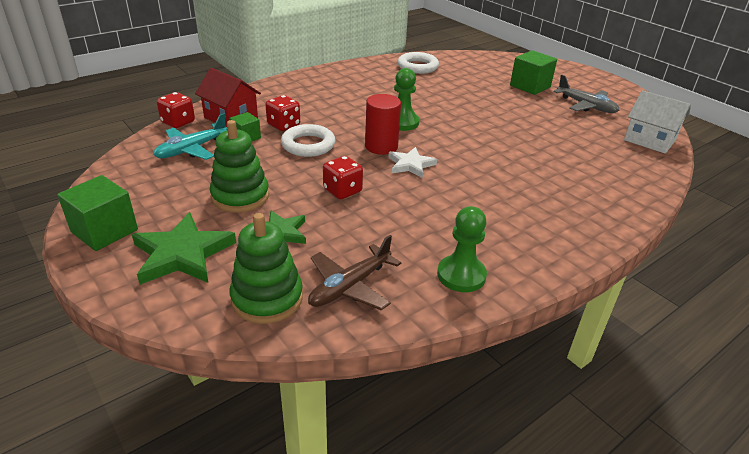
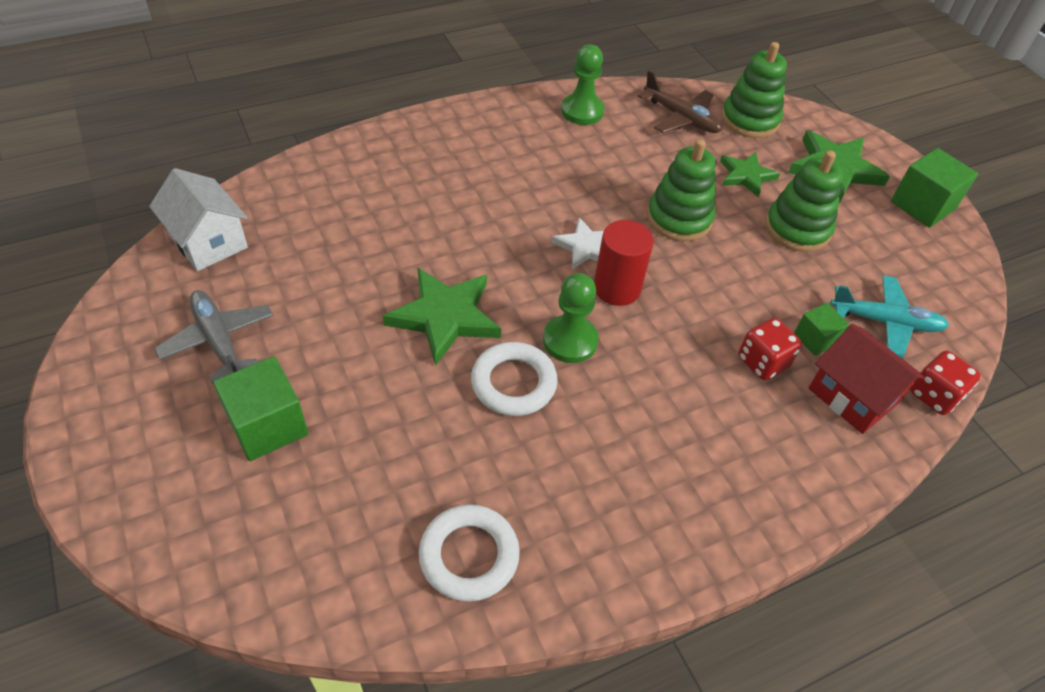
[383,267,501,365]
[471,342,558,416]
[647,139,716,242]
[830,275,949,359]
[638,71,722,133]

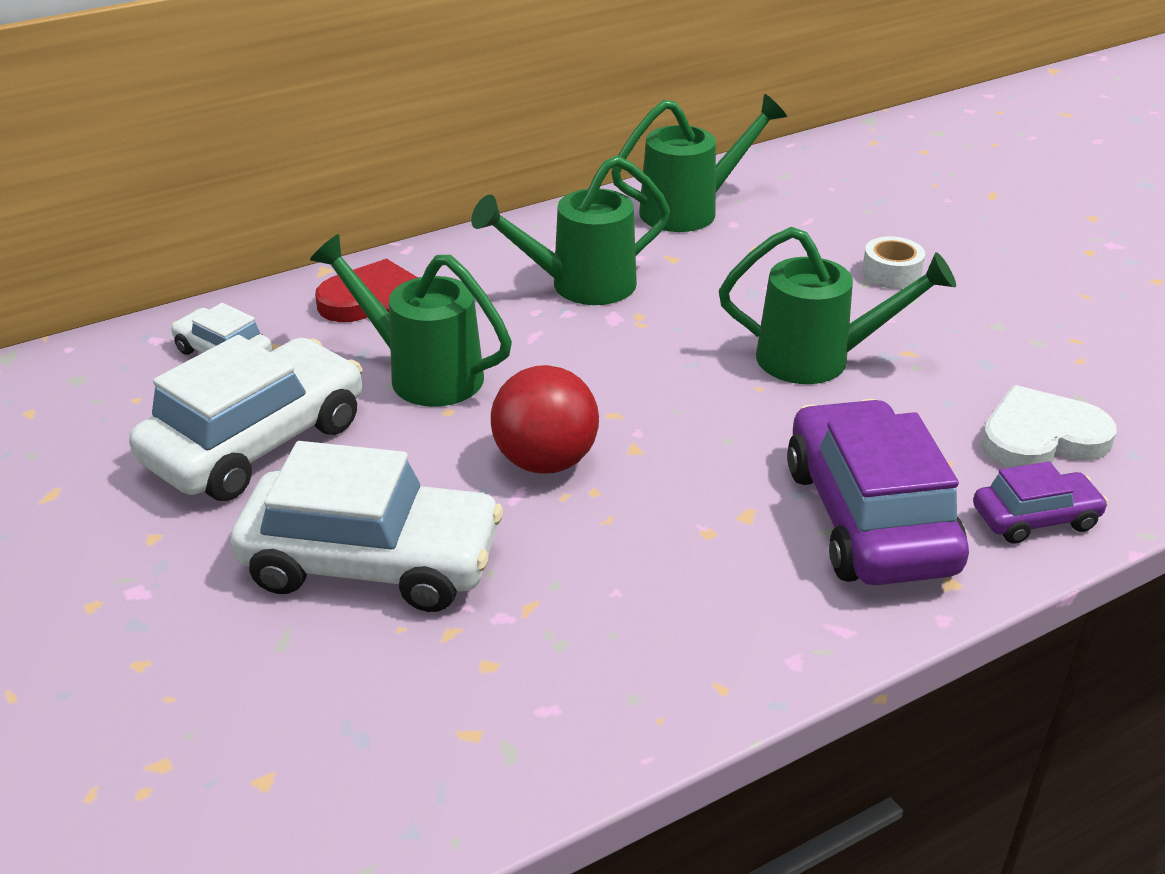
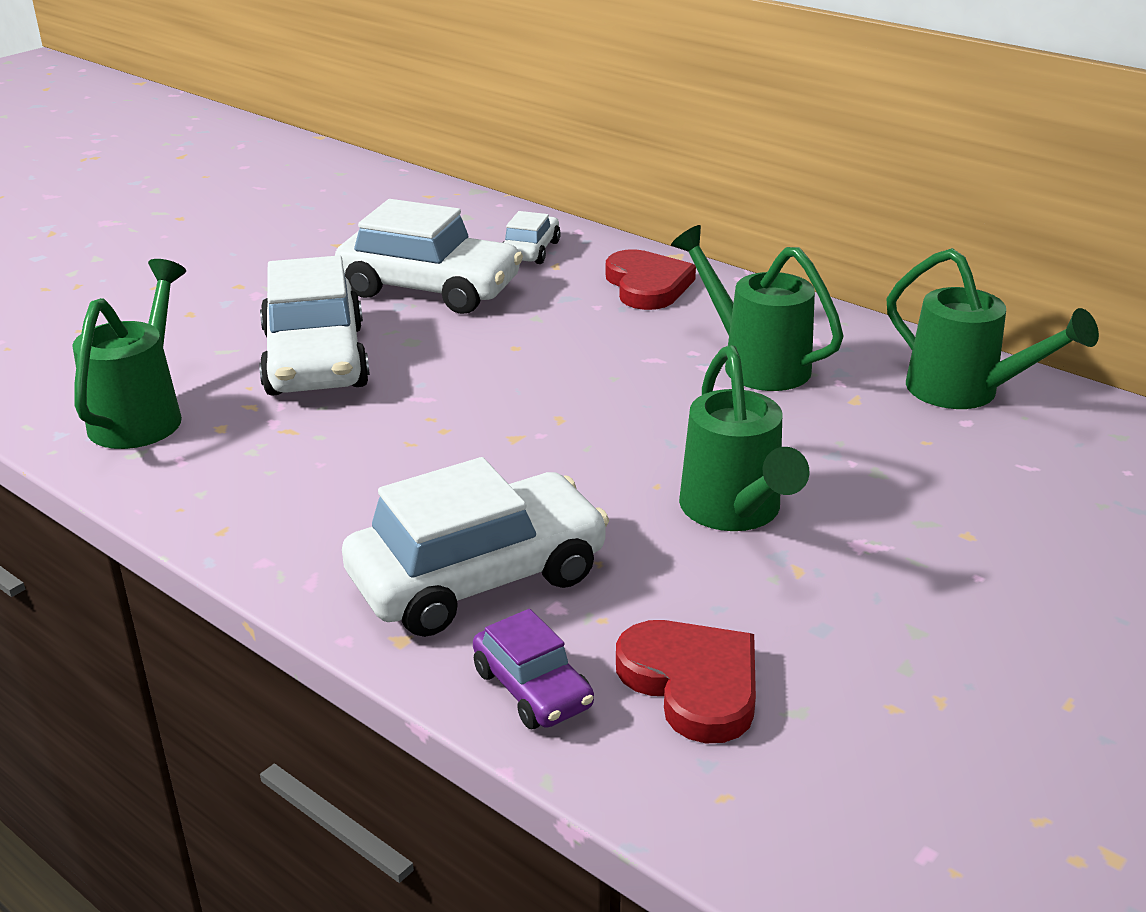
[491,365,599,474] (first image)
[862,236,925,289] (first image)
[72,259,186,449]
[342,457,609,637]
[616,620,756,743]

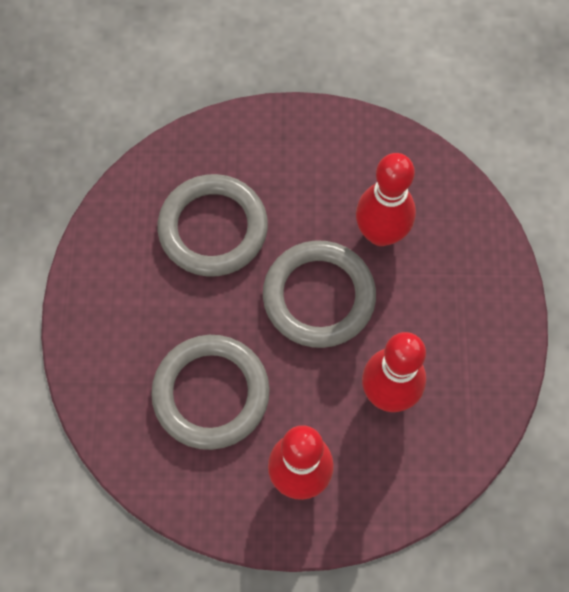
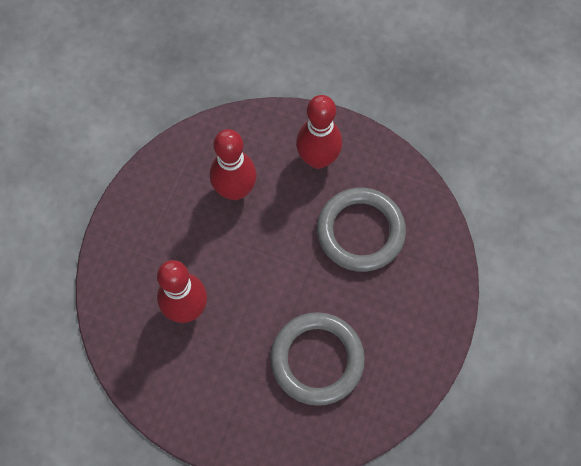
[263,240,376,348] (first image)

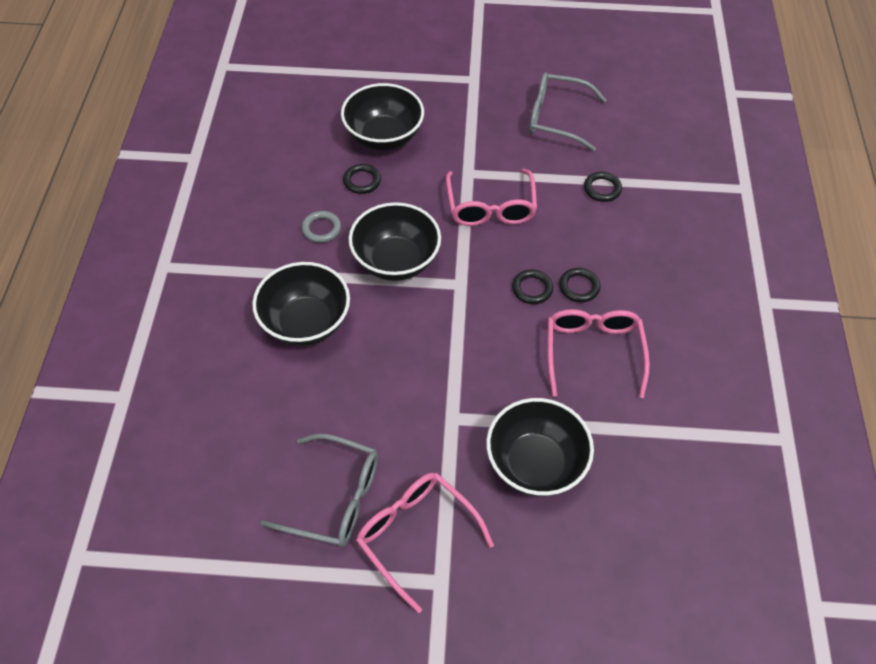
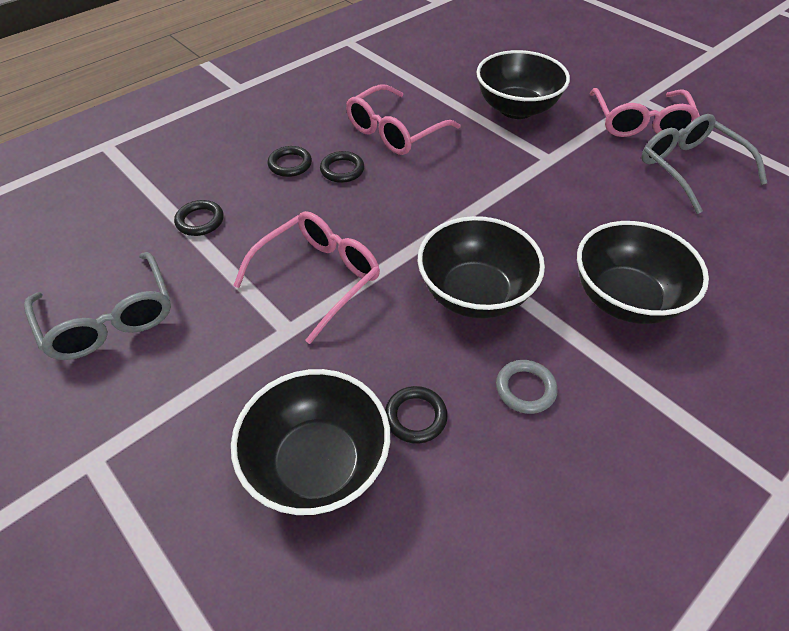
[267,146,312,177]

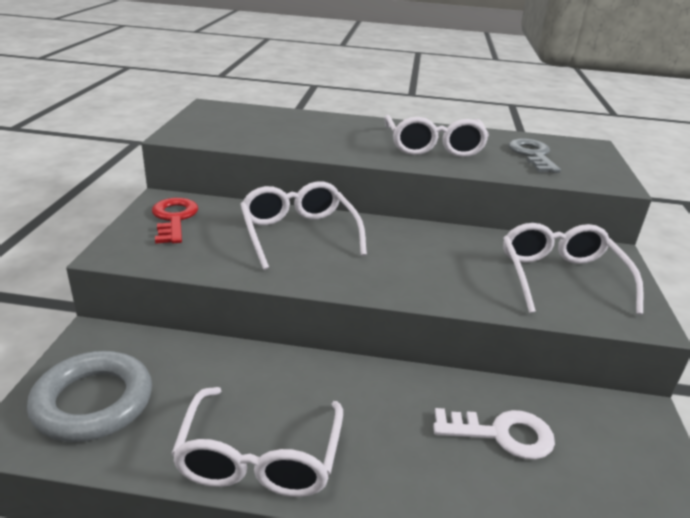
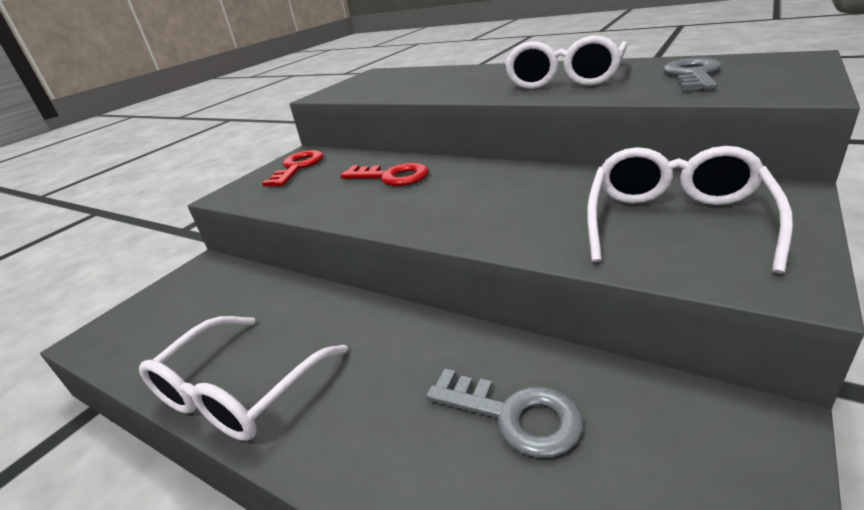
[27,351,152,442] (first image)
[340,163,429,186]
[426,369,583,458]

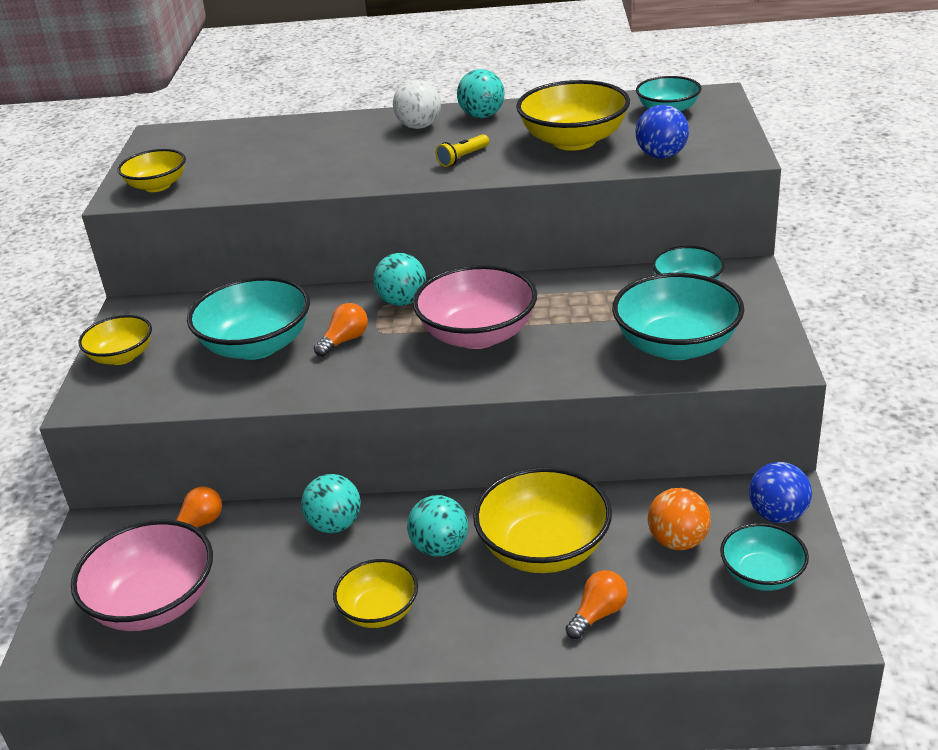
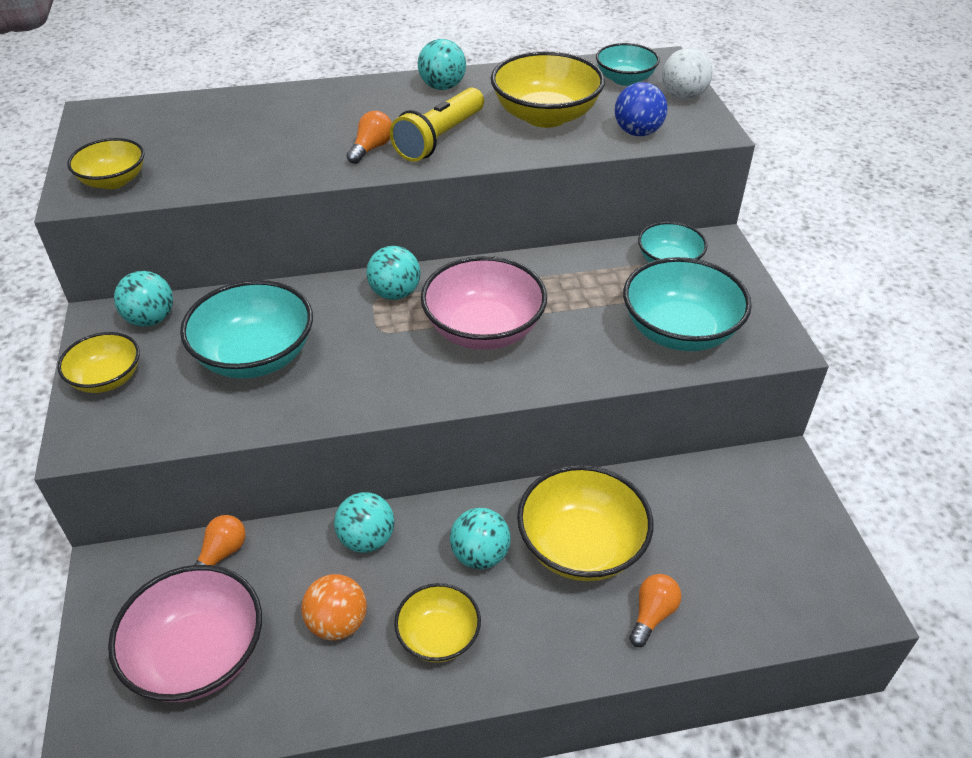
[720,523,809,591] (first image)
[749,462,812,523] (first image)
[114,271,173,327]
[347,111,392,164]
[662,48,713,100]
[301,574,367,641]
[390,88,484,162]

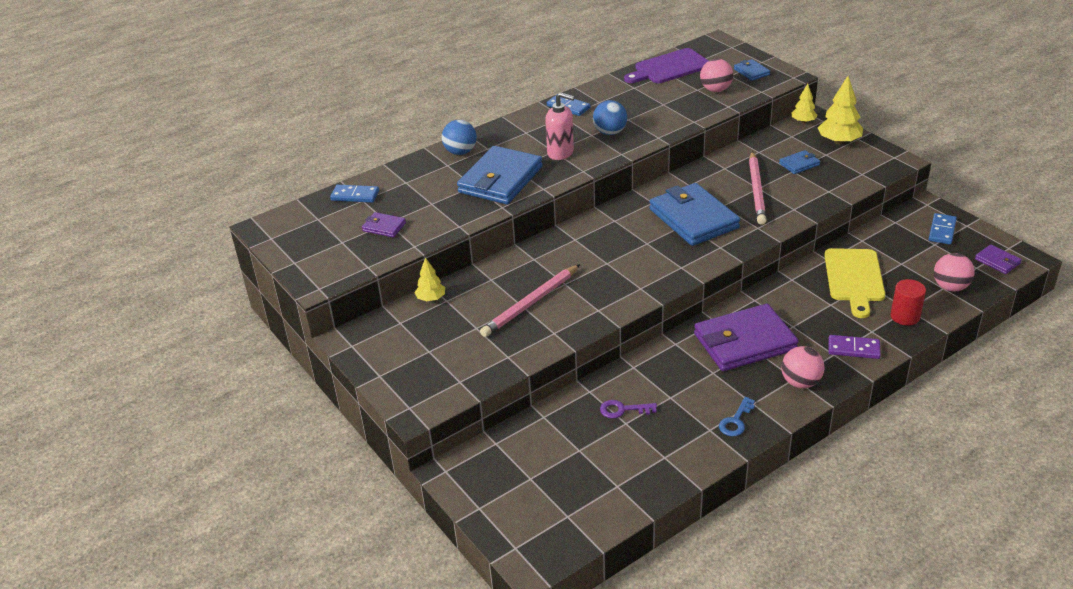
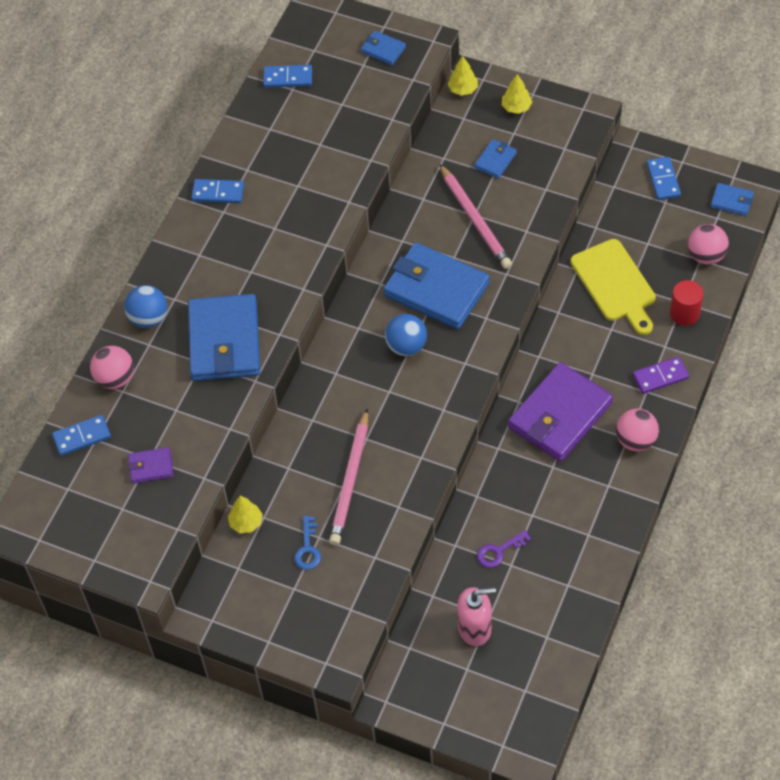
[457,587,496,646]
[385,314,427,356]
[90,346,134,389]
[294,516,321,570]
[263,65,312,88]
[710,183,754,216]
[502,74,532,114]

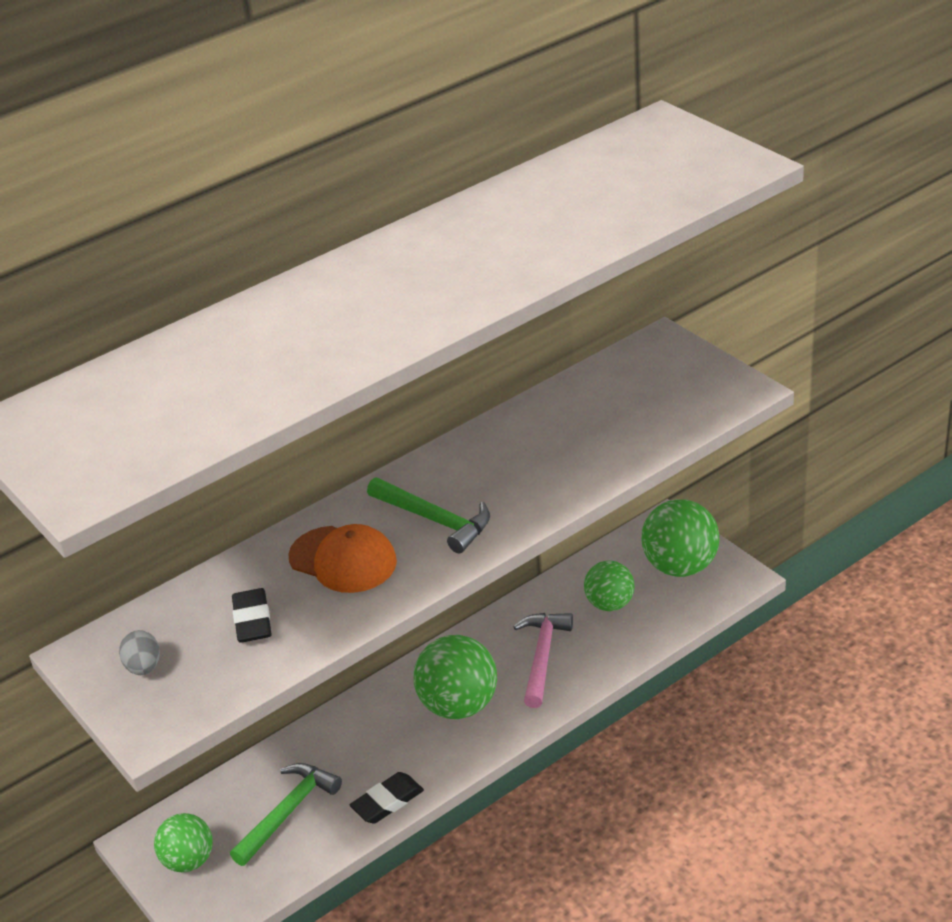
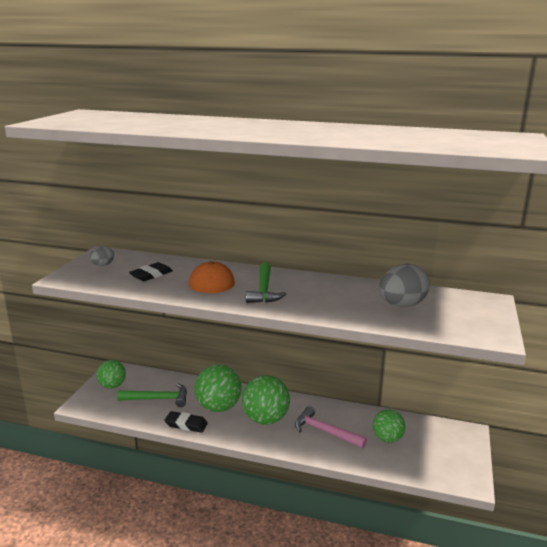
[379,263,430,307]
[195,364,242,412]
[295,406,367,448]

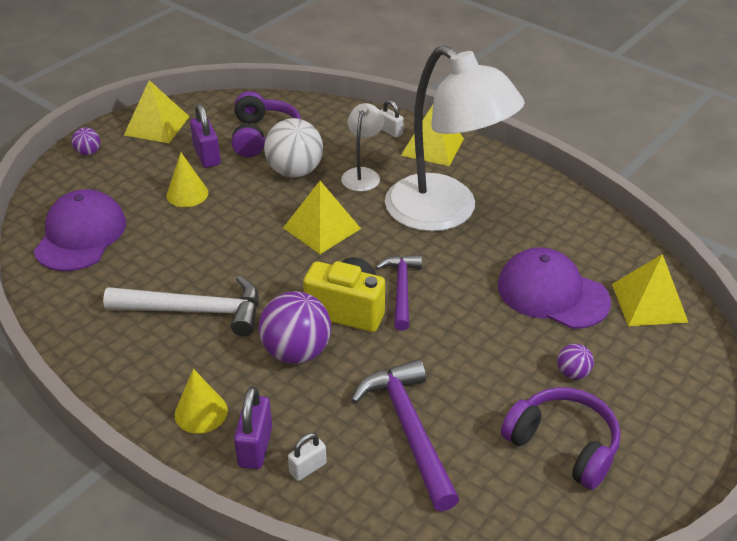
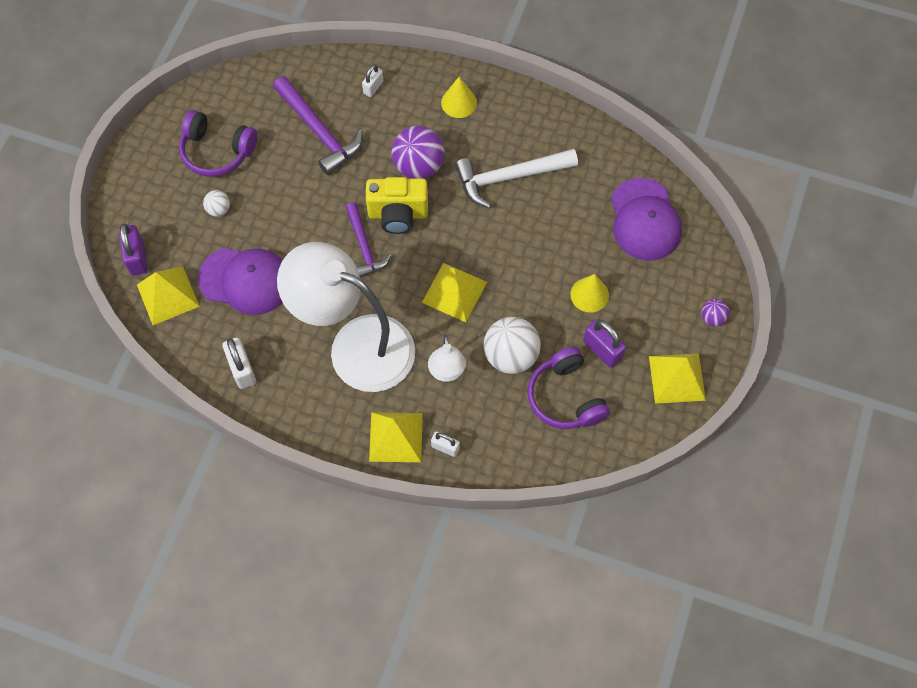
[222,337,256,389]
[119,223,148,276]
[203,190,230,217]

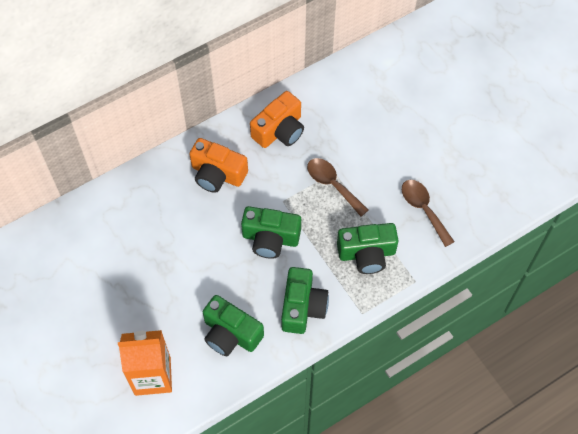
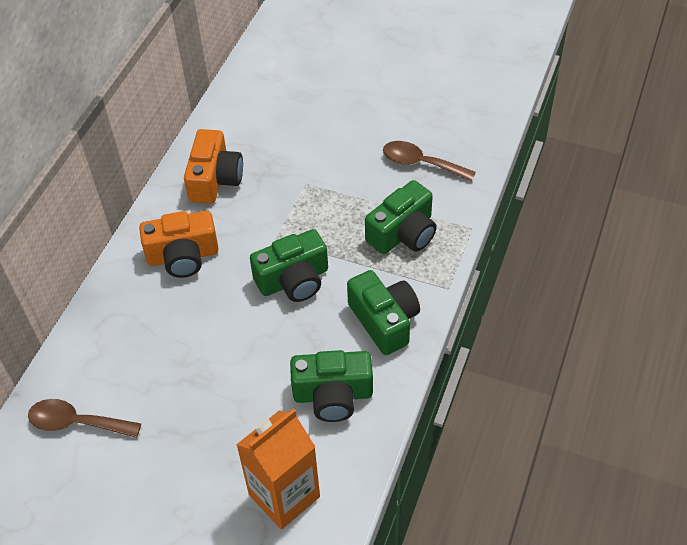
[28,399,141,438]

